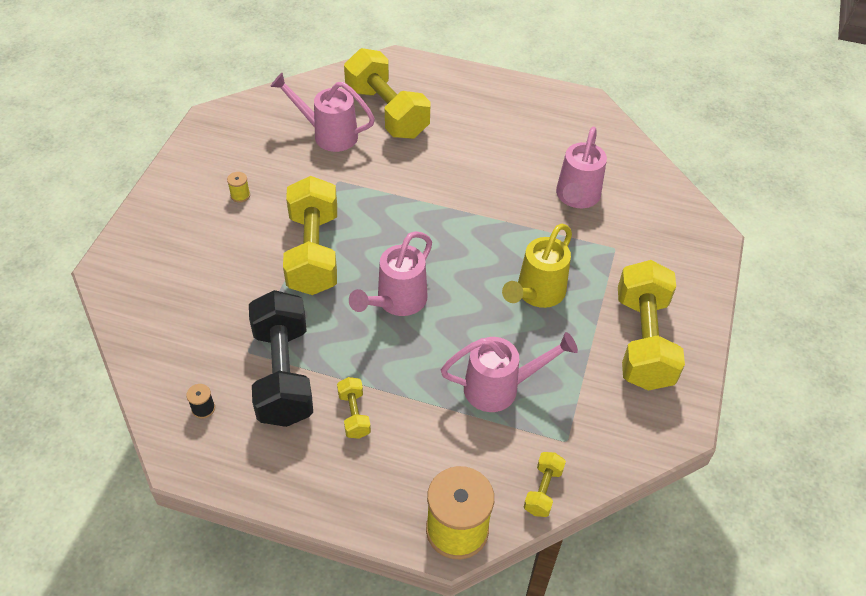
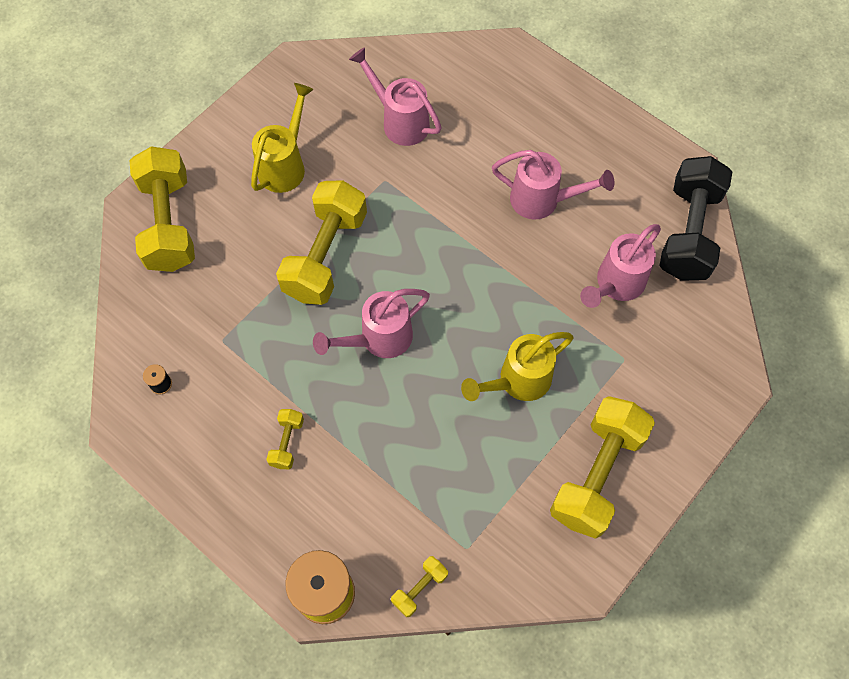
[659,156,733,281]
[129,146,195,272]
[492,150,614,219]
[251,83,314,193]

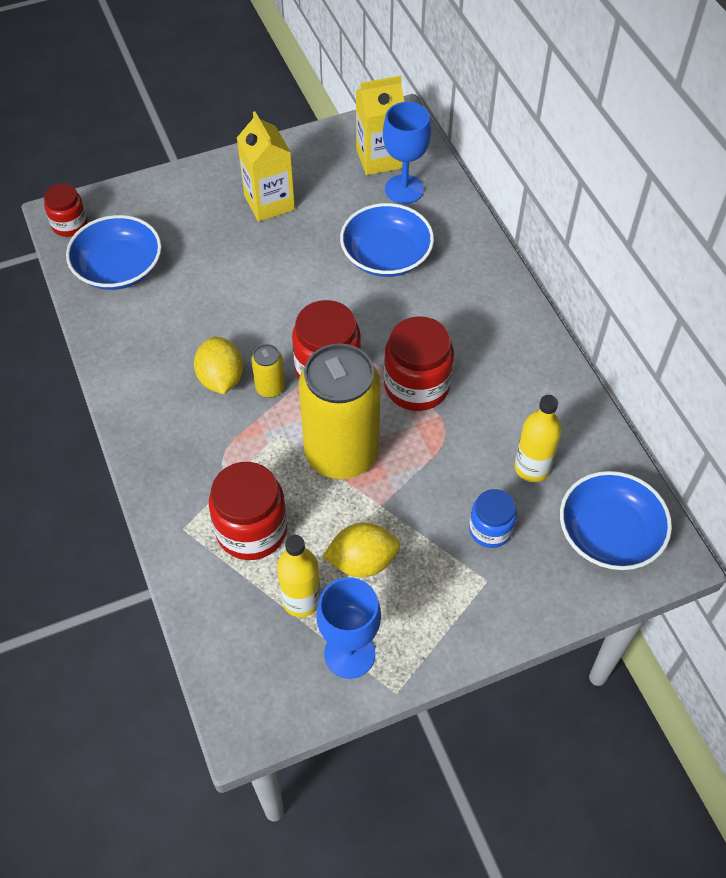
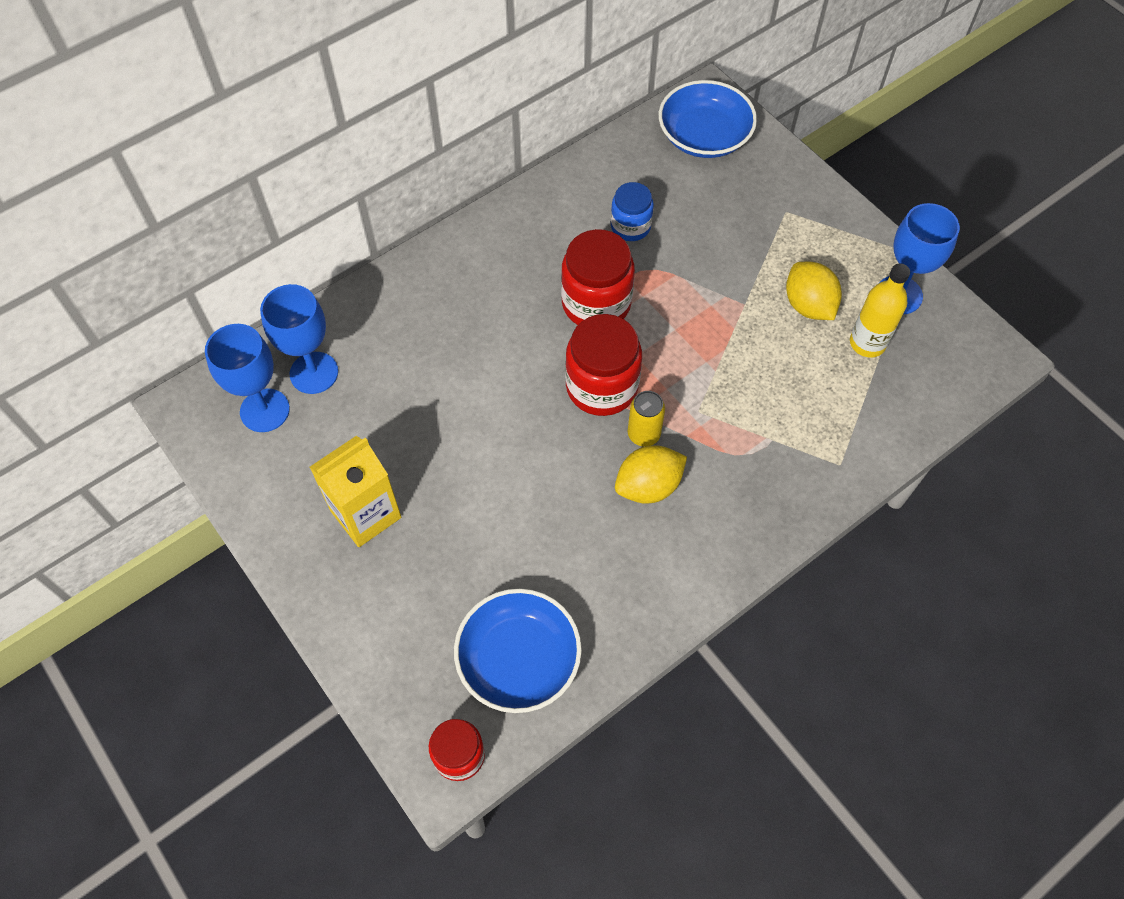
[209,462,287,560] (first image)
[298,344,381,479] (first image)
[340,203,434,277] (first image)
[515,395,562,482] (first image)
[611,182,654,241]
[205,324,290,432]

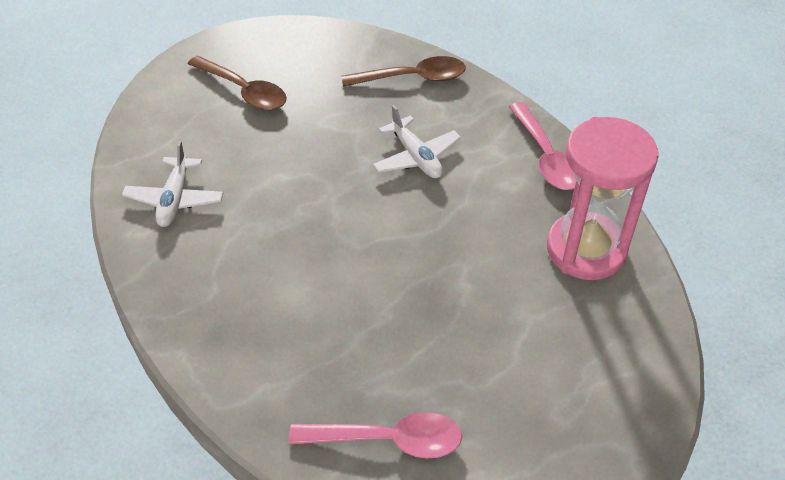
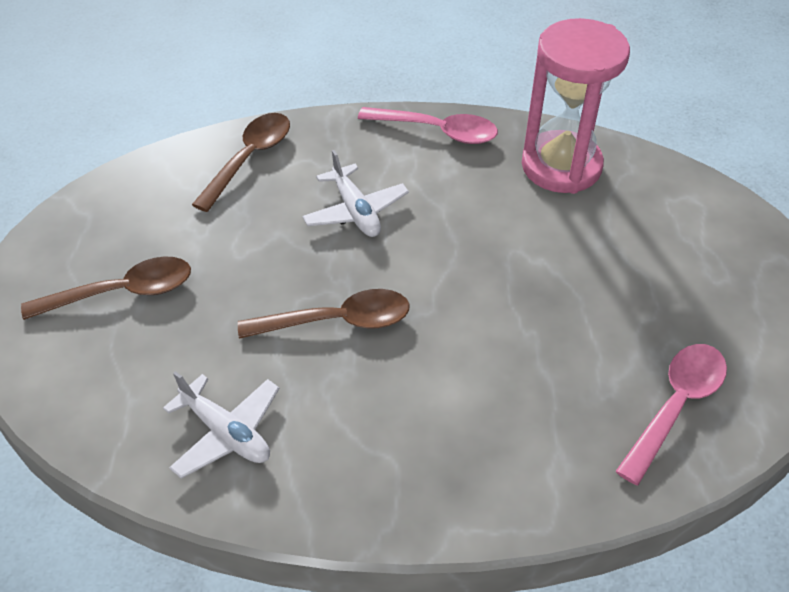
[238,289,410,339]
[302,150,409,237]

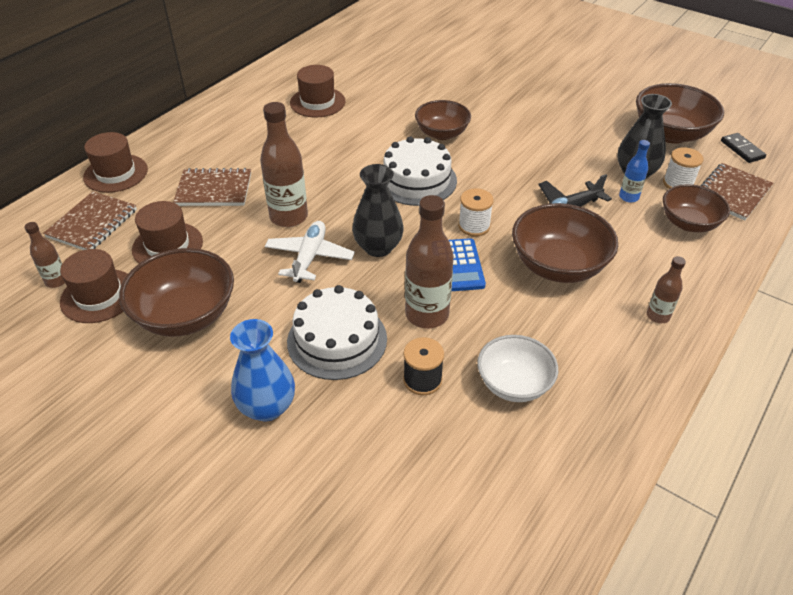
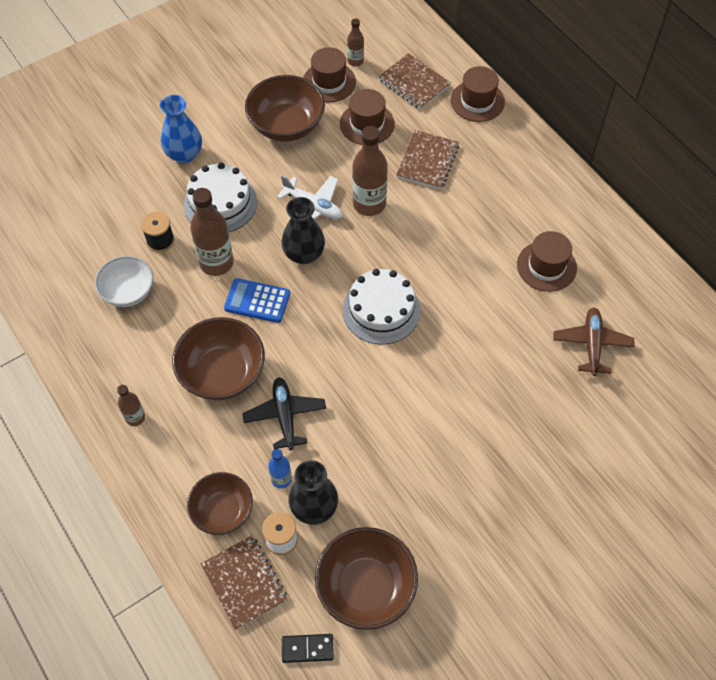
[415,100,471,140] (first image)
[458,188,494,236] (first image)
[554,307,635,376]

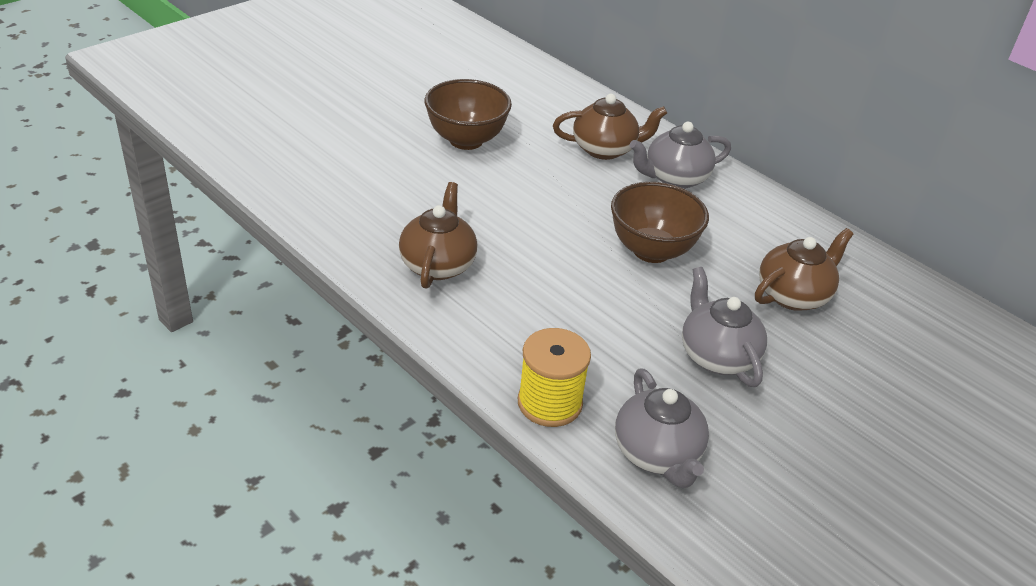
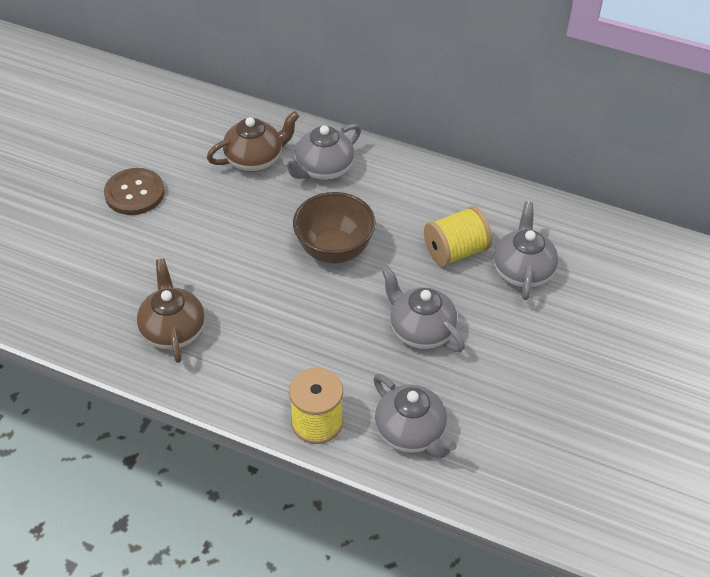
[494,202,558,300]
[104,168,164,215]
[424,206,492,267]

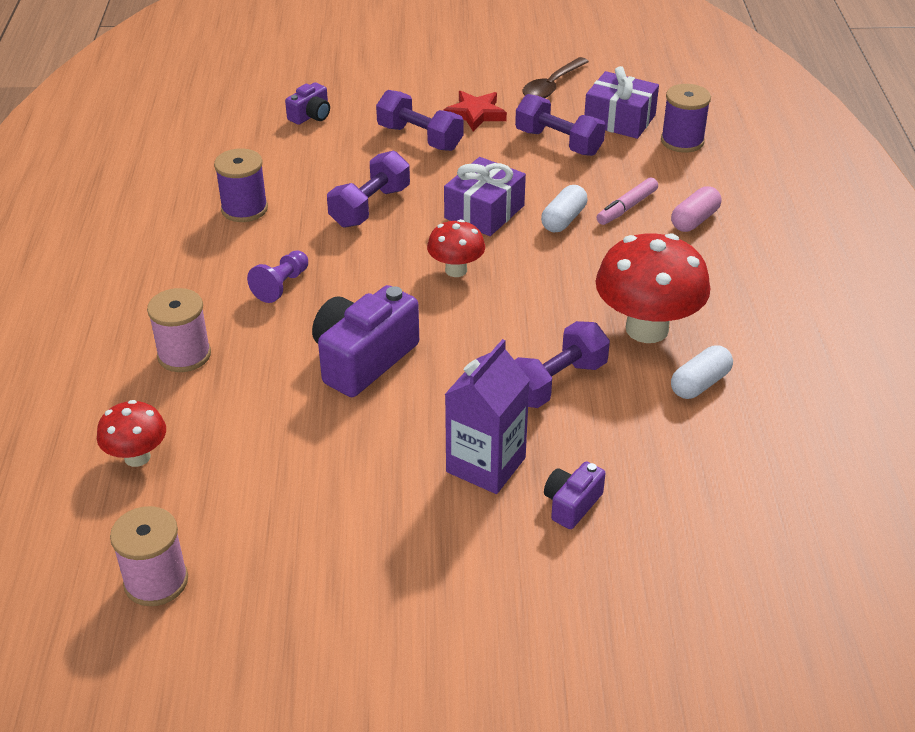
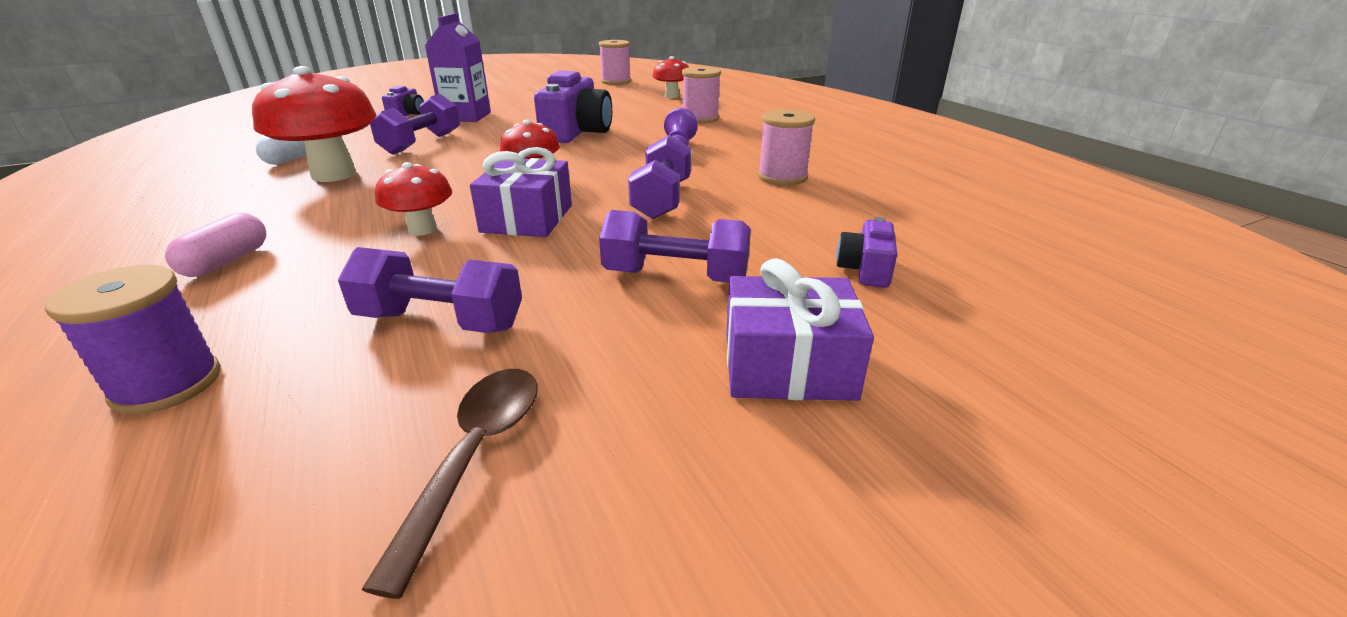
[444,91,507,132] (first image)
[597,177,658,225] (first image)
[726,258,874,401]
[375,162,452,236]
[758,109,815,186]

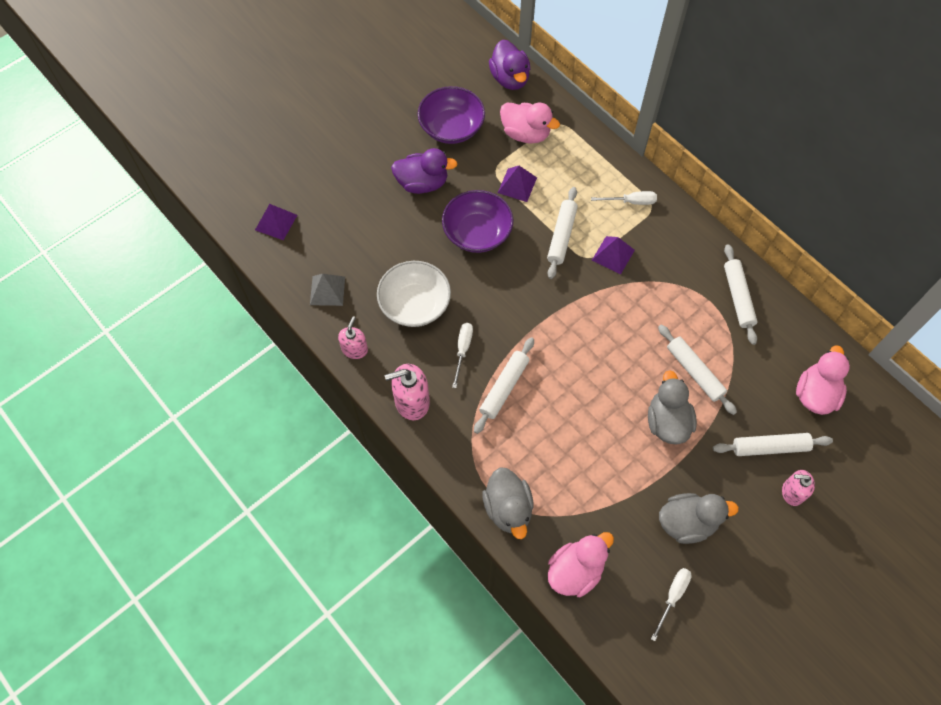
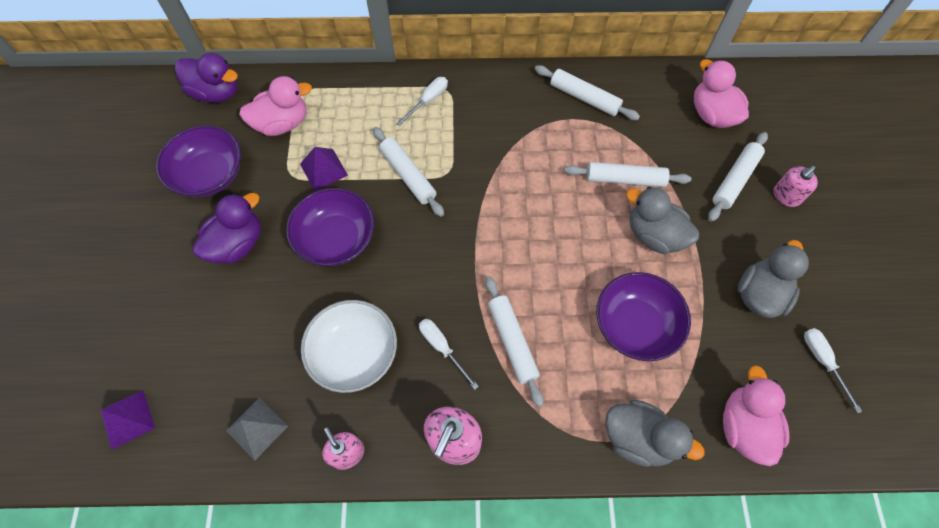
[592,236,635,275] (first image)
[596,272,691,361]

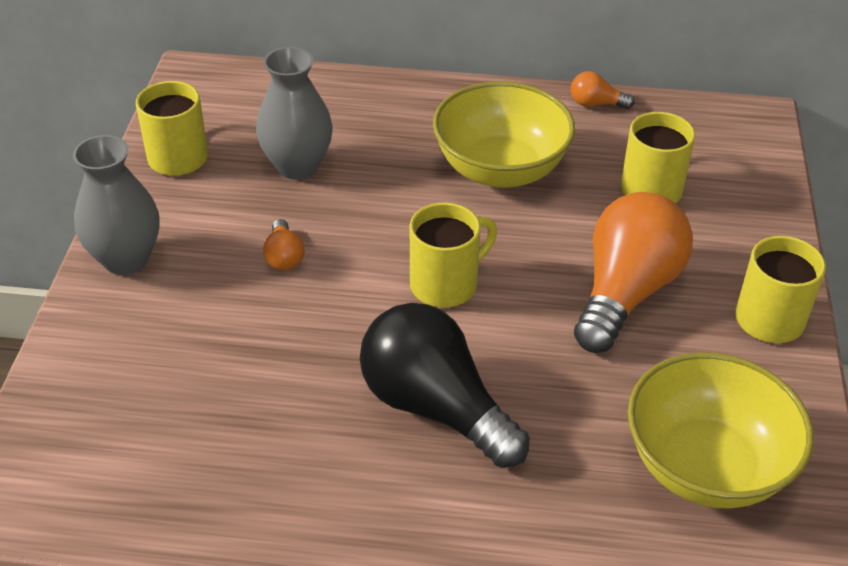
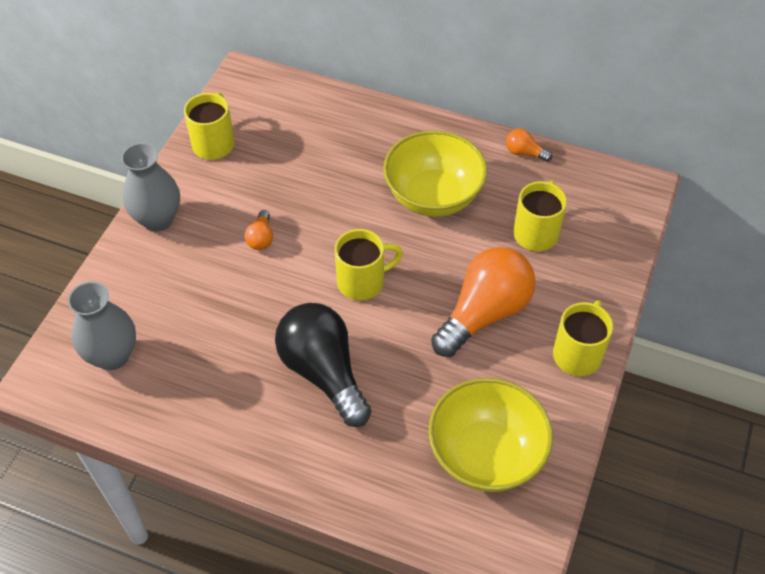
[68,281,136,370]

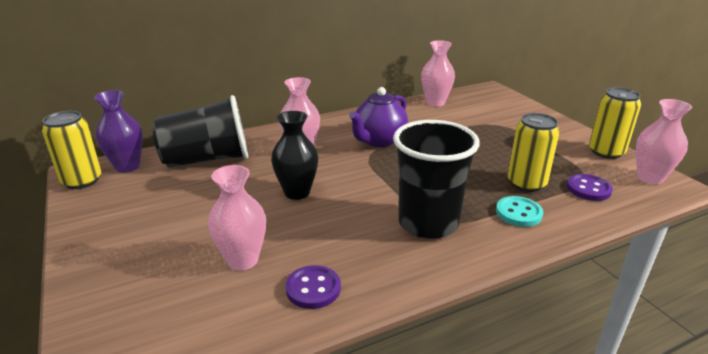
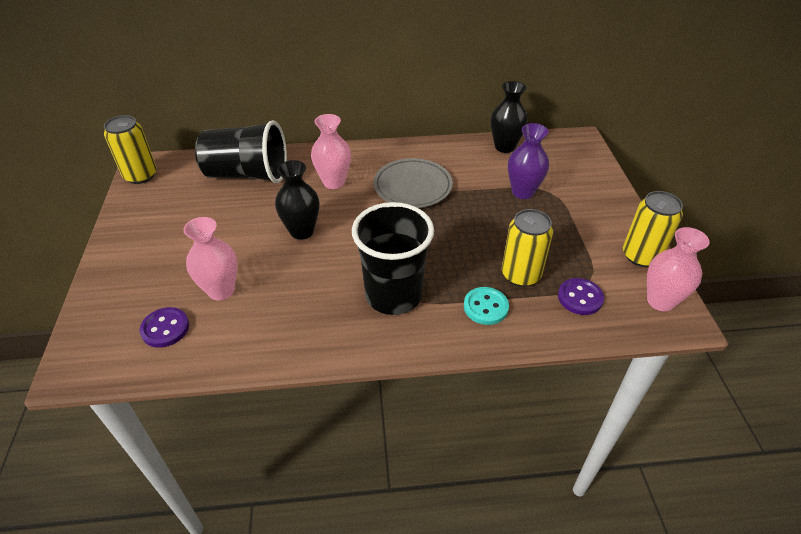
[508,123,549,199]
[140,307,189,348]
[374,158,453,208]
[490,81,528,153]

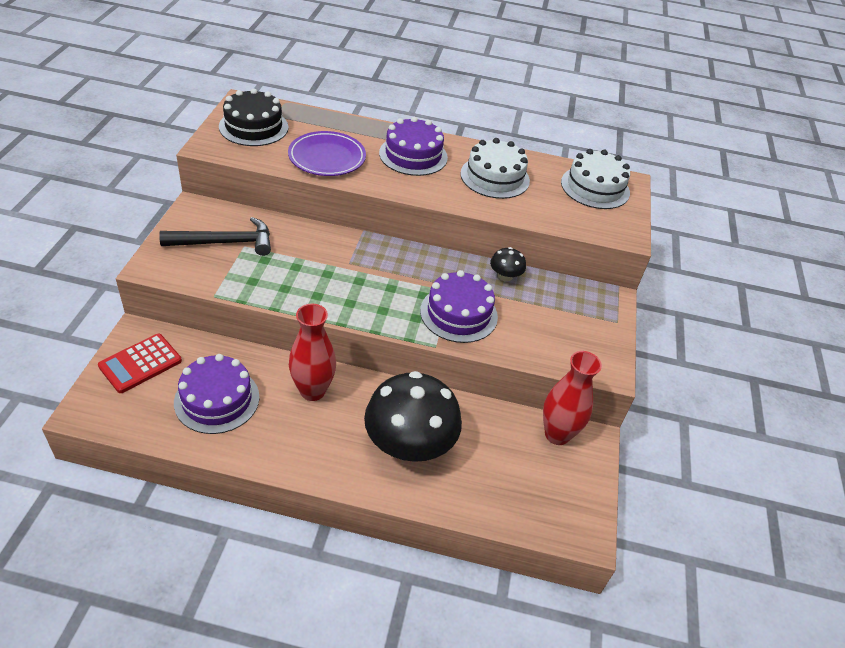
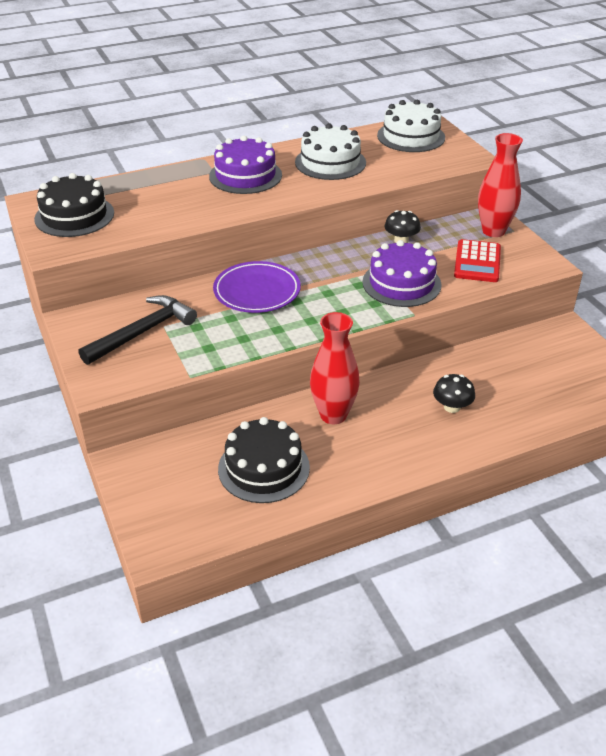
[454,239,501,282]
[213,261,301,313]
[478,133,523,237]
[218,417,310,503]
[433,374,475,413]

